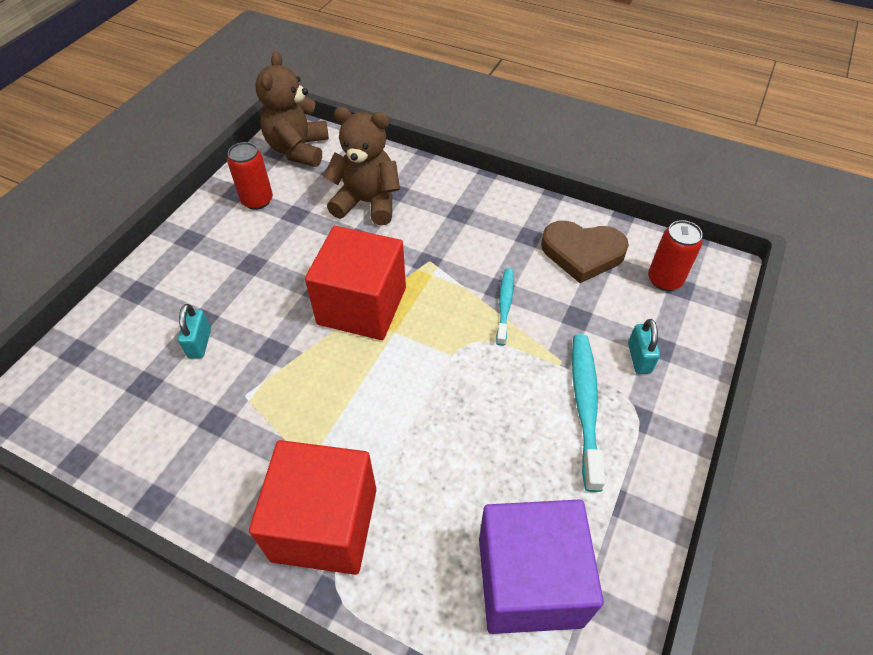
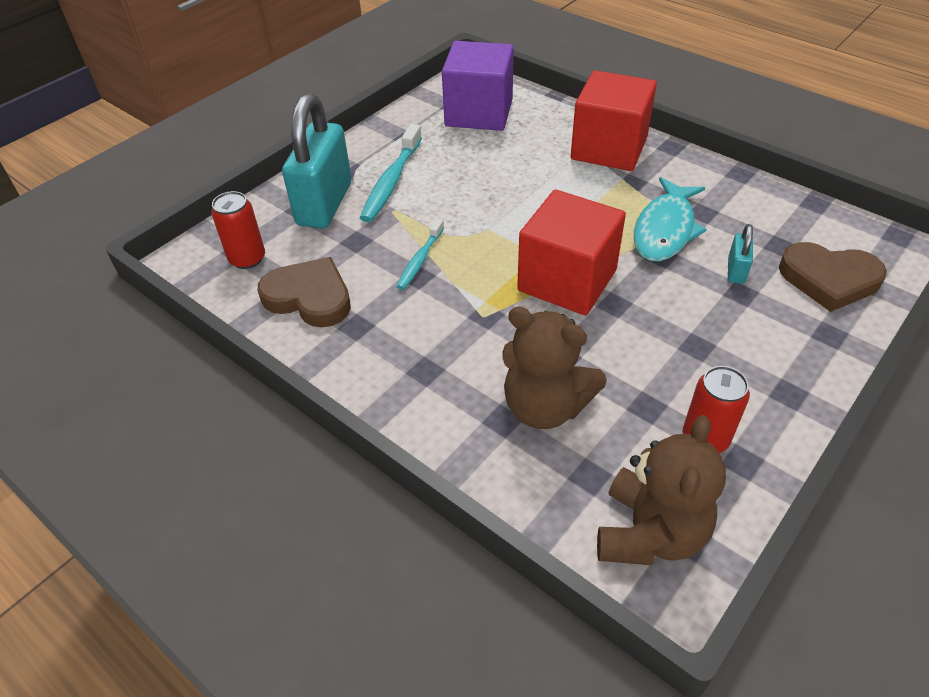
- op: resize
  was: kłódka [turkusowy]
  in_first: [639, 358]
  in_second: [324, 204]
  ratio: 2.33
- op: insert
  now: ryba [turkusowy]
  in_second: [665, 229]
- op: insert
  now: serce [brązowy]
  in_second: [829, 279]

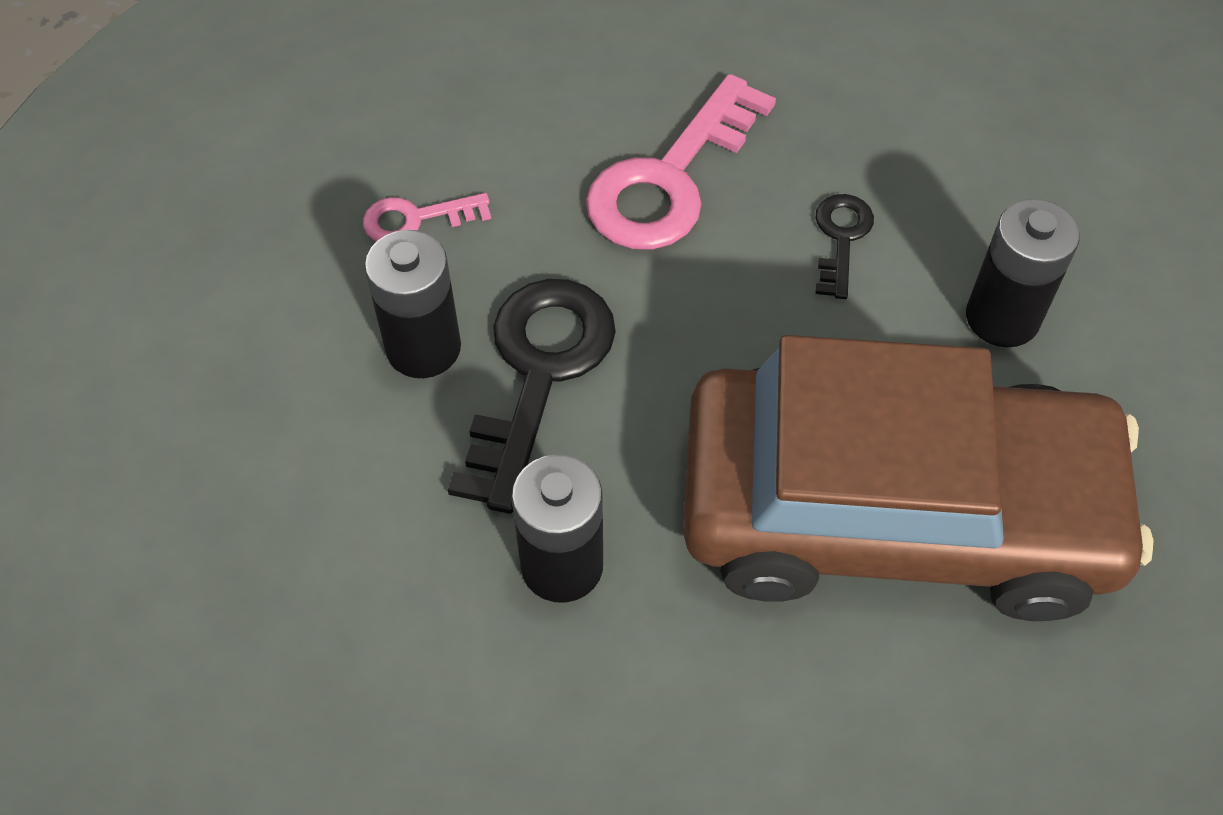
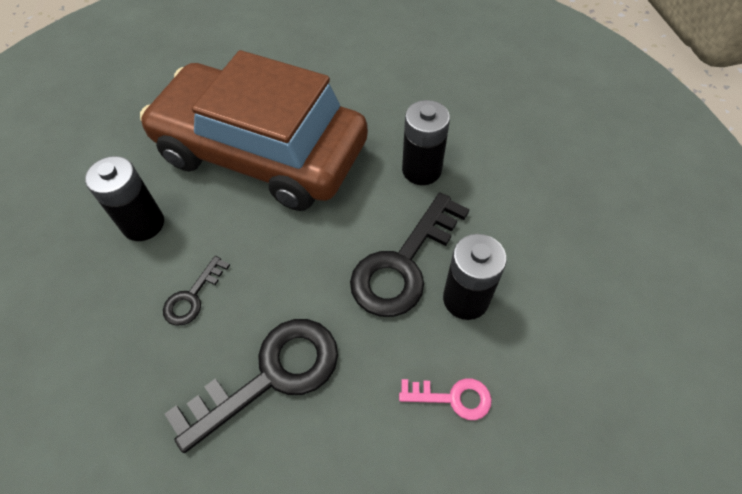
- op: recolor
  was: klucz [różowy]
  now: klucz [czarny]
  in_first: [670, 178]
  in_second: [270, 376]

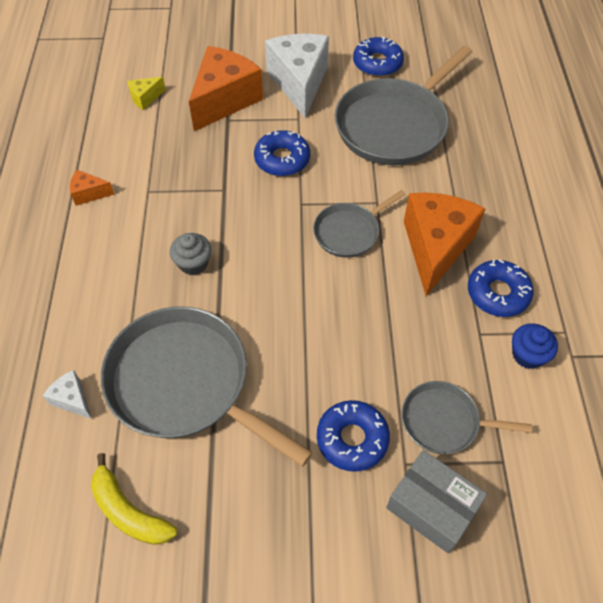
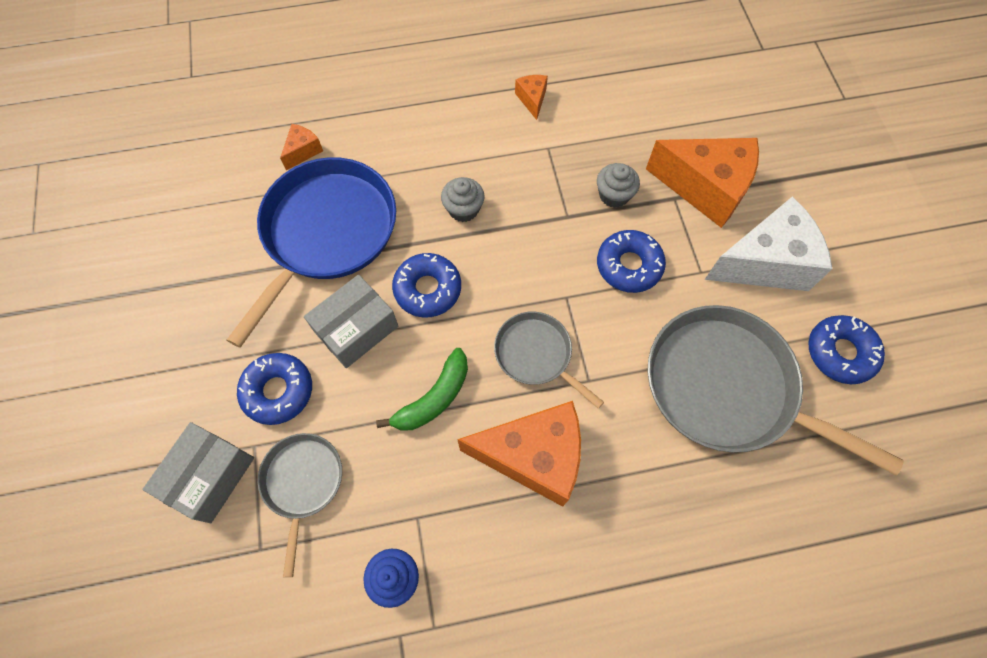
- op: recolor
  was: ser [biały]
  now: ser [pomarańczowy]
  in_first: [72, 399]
  in_second: [303, 151]
- op: delete
  was: banan [żółty]
  in_first: [129, 511]
- op: recolor
  was: patelnia [szary]
  now: patelnia [niebieski]
  in_first: [184, 383]
  in_second: [326, 232]
- op: delete
  was: ser [żółty]
  in_first: [145, 98]
- op: move
  was: donut [niebieski]
  in_first: [497, 293]
  in_second: [427, 289]
- op: insert
  now: pudełko [szary]
  in_second: [356, 329]
- op: insert
  now: banan [zielony]
  in_second: [434, 398]
- op: insert
  now: muffinka [szary]
  in_second: [614, 195]

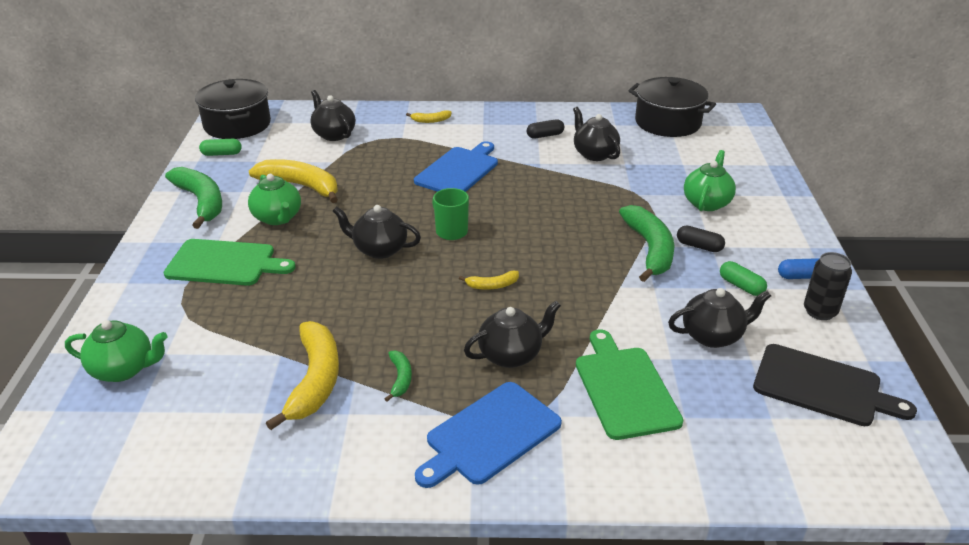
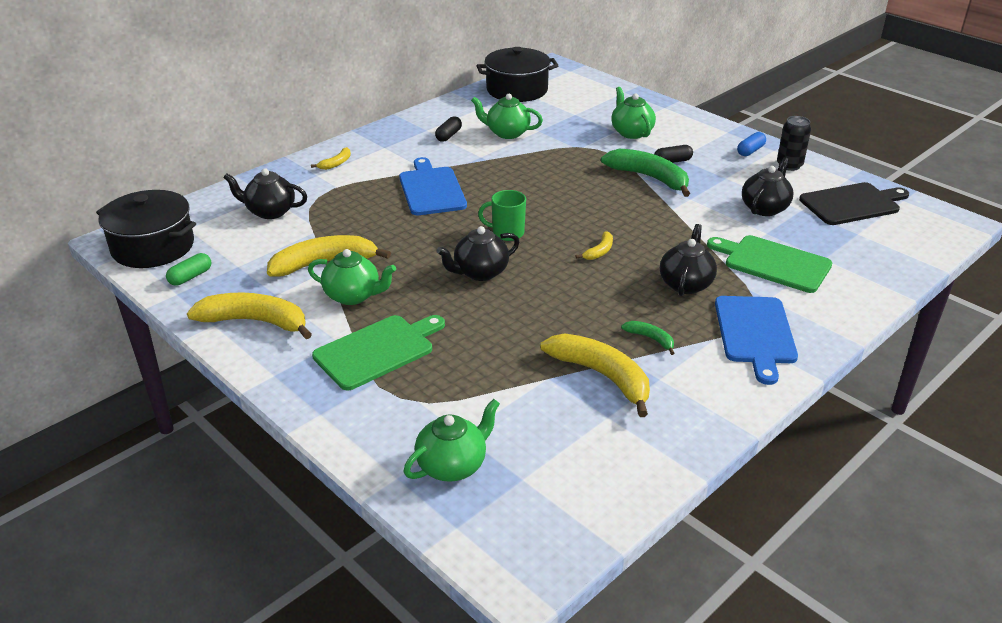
- op: recolor
  was: banan [zielony]
  now: banan [żółty]
  in_first: [201, 202]
  in_second: [255, 322]
- op: recolor
  was: imbryk [czarny]
  now: imbryk [zielony]
  in_first: [594, 154]
  in_second: [507, 133]
- op: delete
  was: kapsułka [zielony]
  in_first: [741, 286]

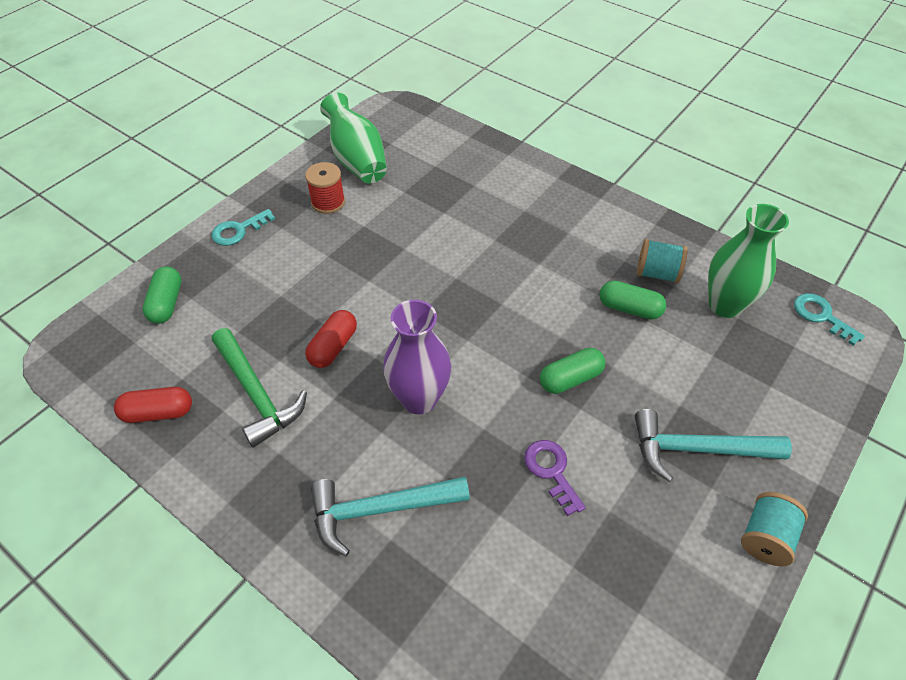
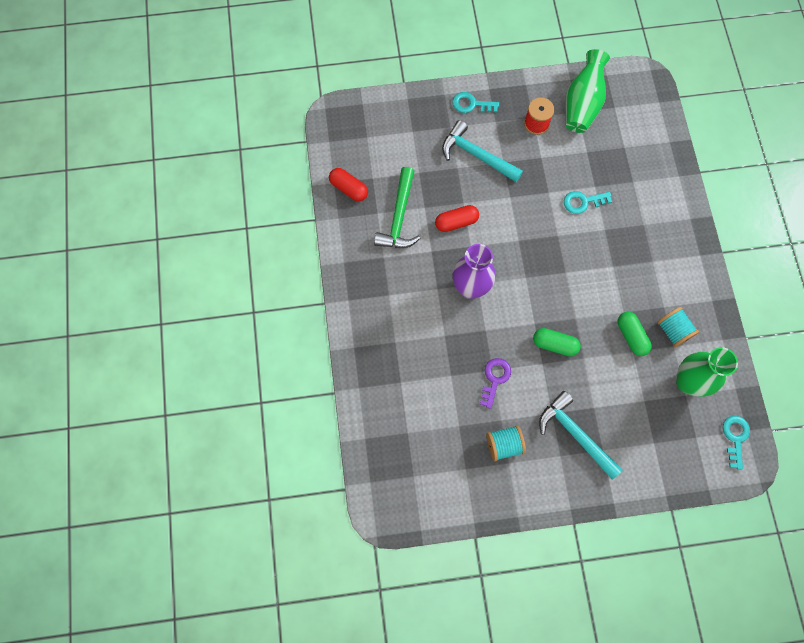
- op: delete
  was: kapsułka [zielony]
  in_first: [167, 303]
- op: move
  was: młotek [turkusowy]
  in_first: [380, 509]
  in_second: [476, 155]
- op: move
  was: szpulka [turkusowy]
  in_first: [765, 537]
  in_second: [504, 445]
- op: insert
  now: klucz [turkusowy]
  in_second: [583, 202]

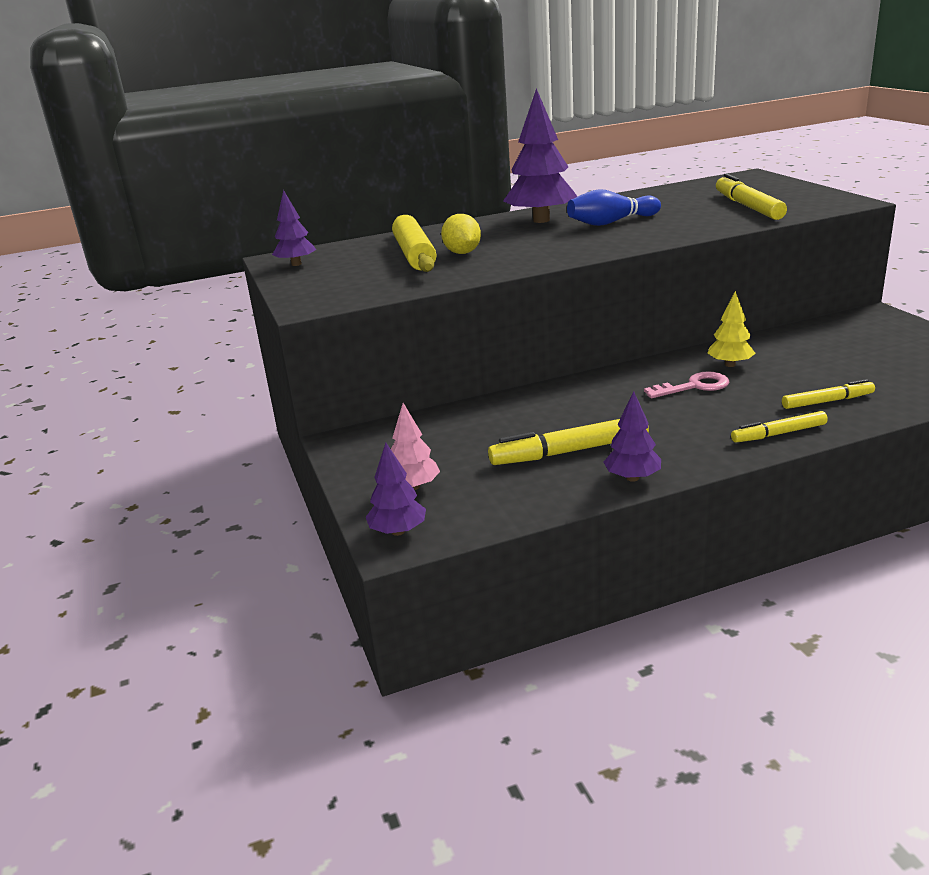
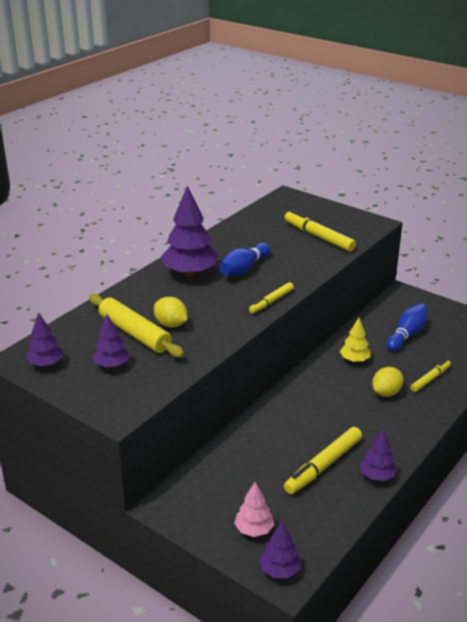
- op: delete
  was: klucz [różowy]
  in_first: [694, 386]
- op: move
  was: flamaster [żółty]
  in_first: [778, 434]
  in_second: [271, 301]
- op: insert
  now: drzewko [fioletowy]
  in_second: [112, 365]
- op: insert
  now: cytryna [żółty]
  in_second: [386, 393]
- op: insert
  now: kręgiel [niebieski]
  in_second: [406, 335]

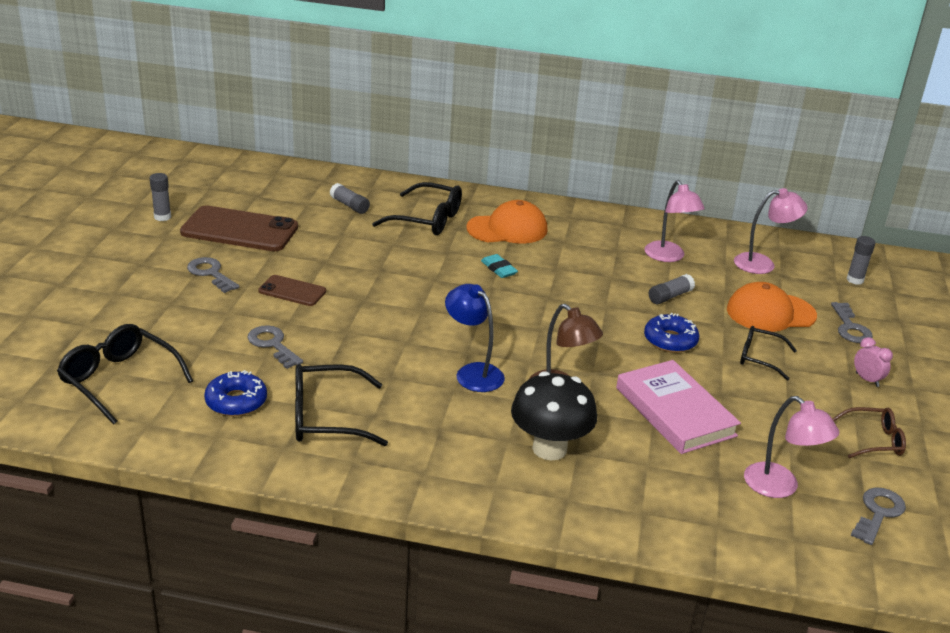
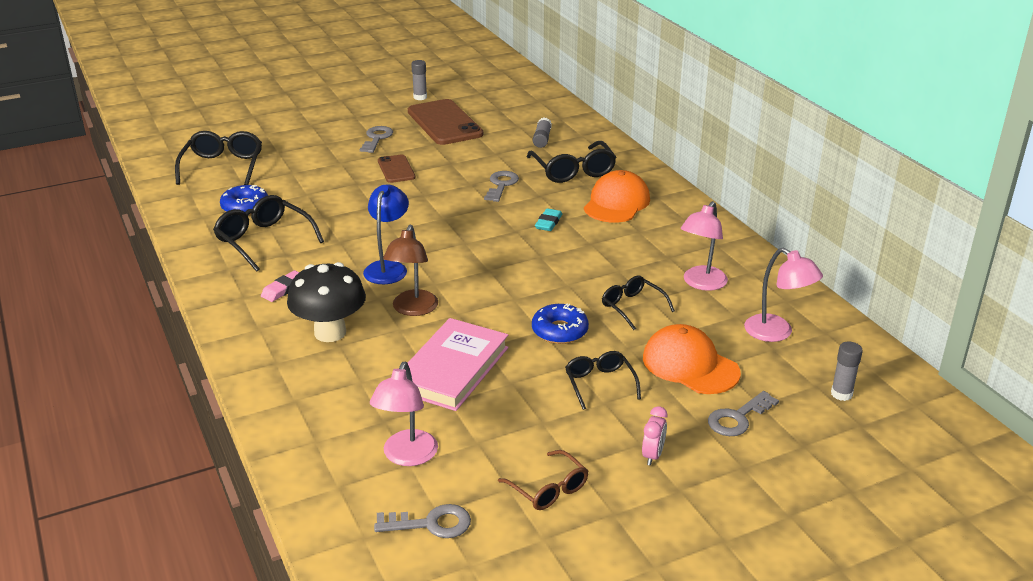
- op: move
  was: klucz [szary]
  in_first: [272, 345]
  in_second: [501, 185]
- op: rotate
  was: czapka [pomarańczowy]
  in_first: [507, 229]
  in_second: [616, 203]
  clockwise: -105
- op: replace
  was: klej w sztyfcie [szary]
  now: okulary [czarny]
  in_first: [670, 296]
  in_second: [632, 307]
- op: insert
  now: gumka do mazania [różowy]
  in_second: [283, 289]

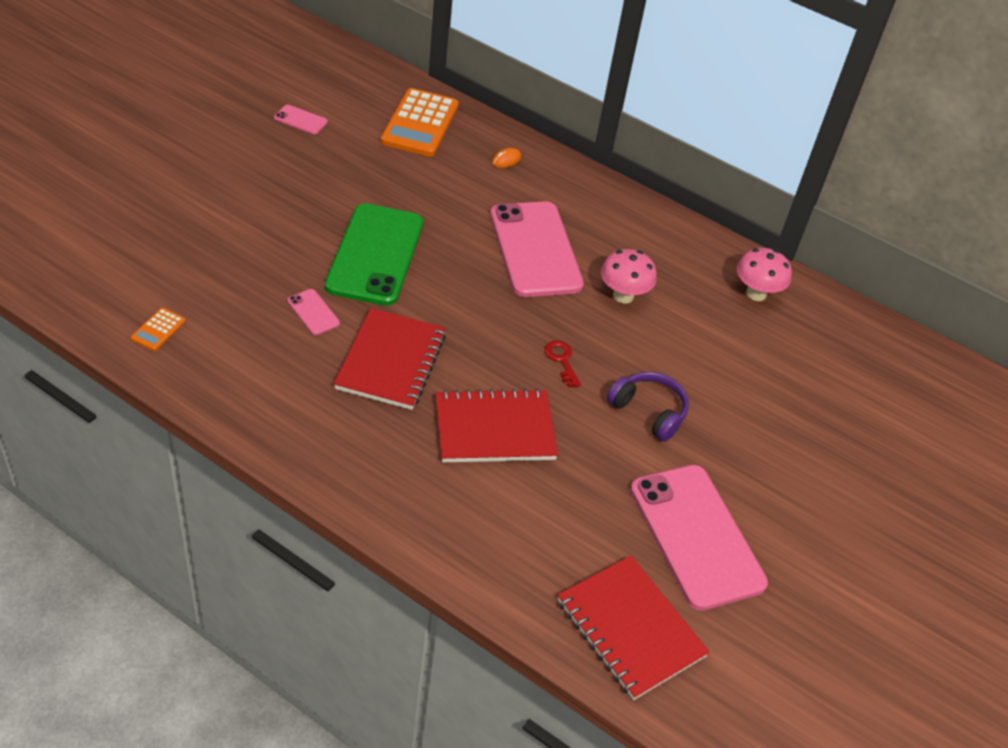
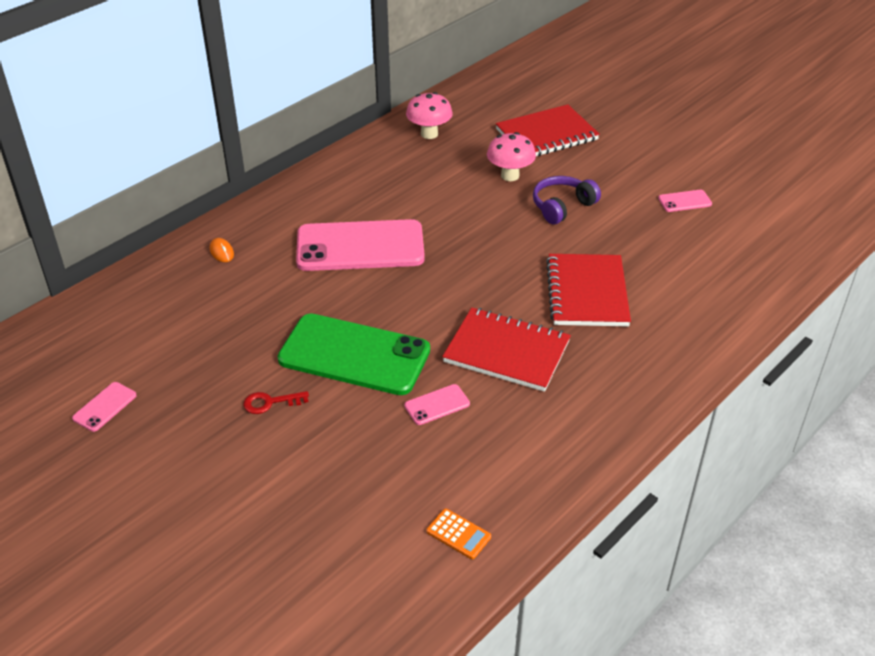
- op: delete
  was: kalkulator [pomarańczowy]
  in_first: [420, 123]
- op: move
  was: klucz [czerwony]
  in_first: [561, 360]
  in_second: [270, 402]
- op: move
  was: zeszyt [czerwony]
  in_first: [630, 629]
  in_second: [547, 135]
- op: move
  was: grzyb [różowy]
  in_first: [623, 296]
  in_second: [510, 176]
- op: resize
  was: telefon [różowy]
  in_first: [696, 536]
  in_second: [684, 201]
  ratio: 0.41

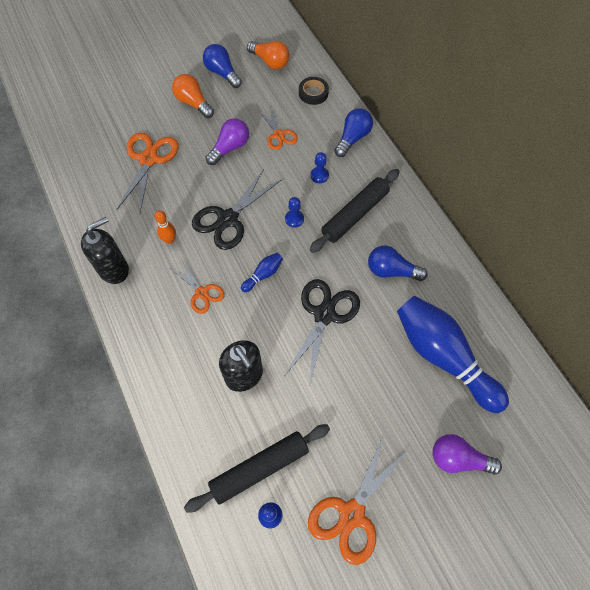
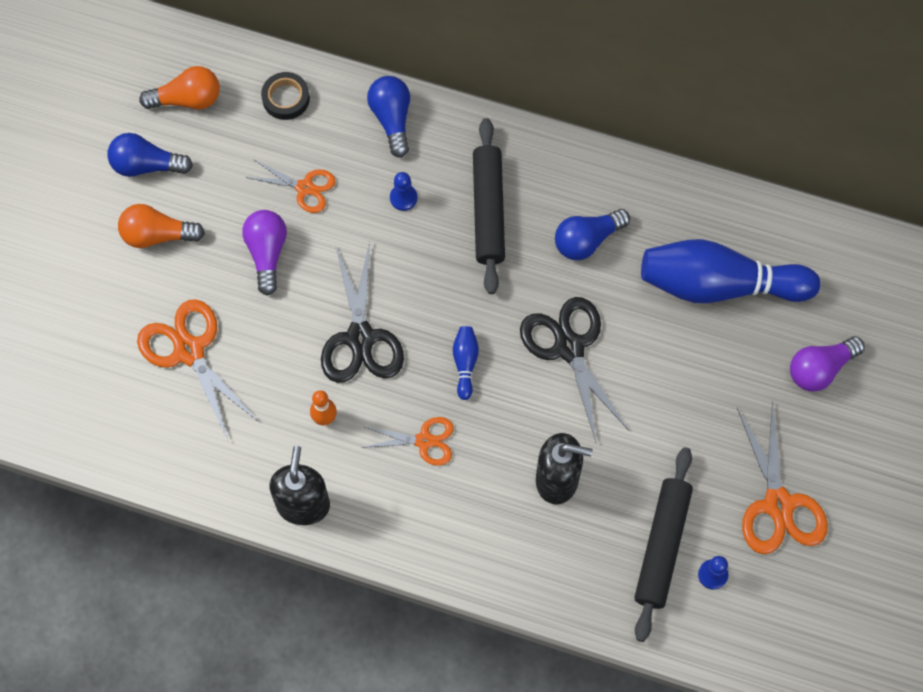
- op: delete
  was: pionek [niebieski]
  in_first: [294, 219]

